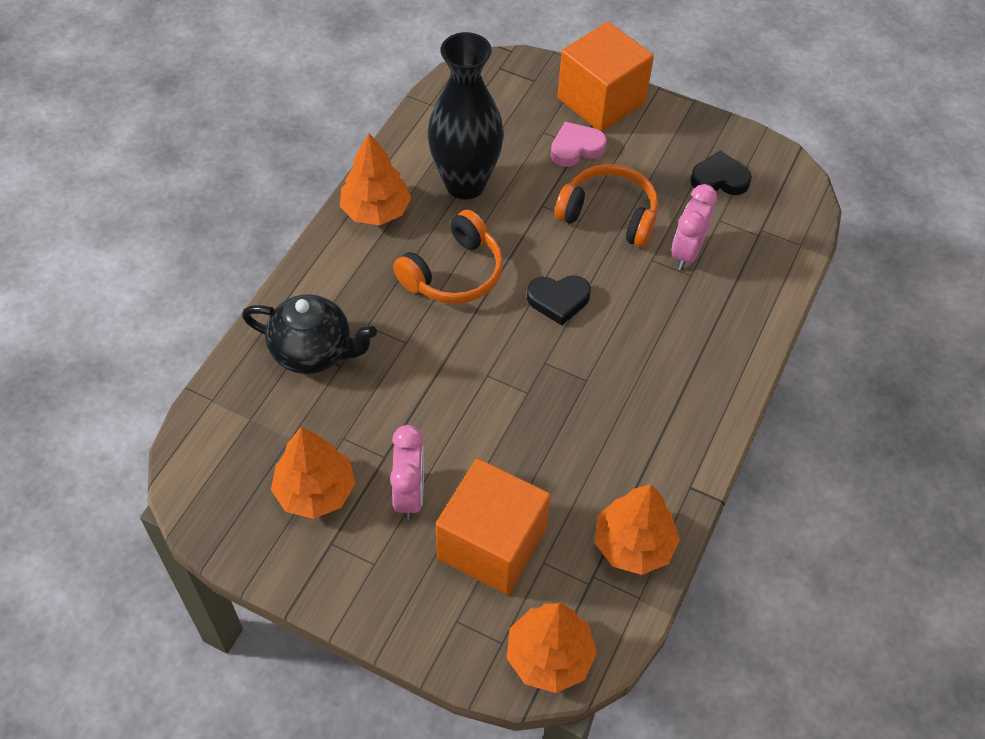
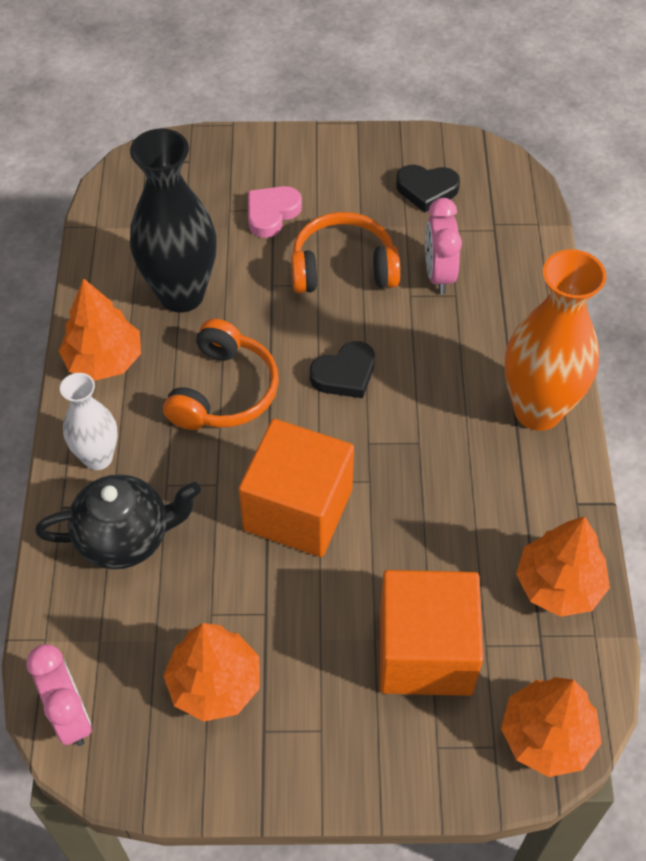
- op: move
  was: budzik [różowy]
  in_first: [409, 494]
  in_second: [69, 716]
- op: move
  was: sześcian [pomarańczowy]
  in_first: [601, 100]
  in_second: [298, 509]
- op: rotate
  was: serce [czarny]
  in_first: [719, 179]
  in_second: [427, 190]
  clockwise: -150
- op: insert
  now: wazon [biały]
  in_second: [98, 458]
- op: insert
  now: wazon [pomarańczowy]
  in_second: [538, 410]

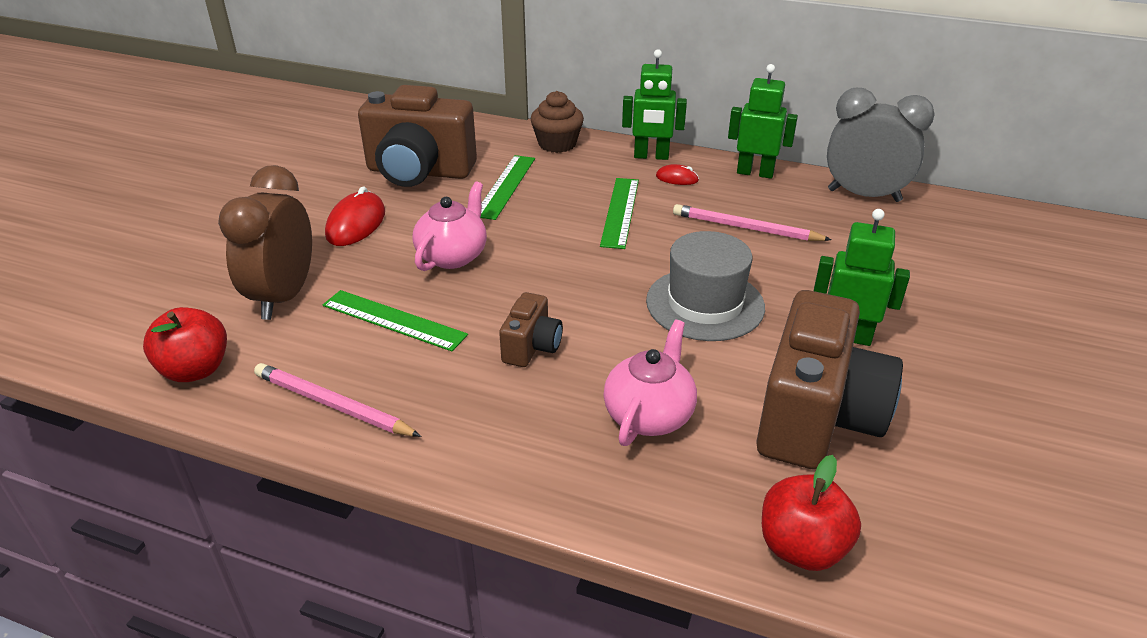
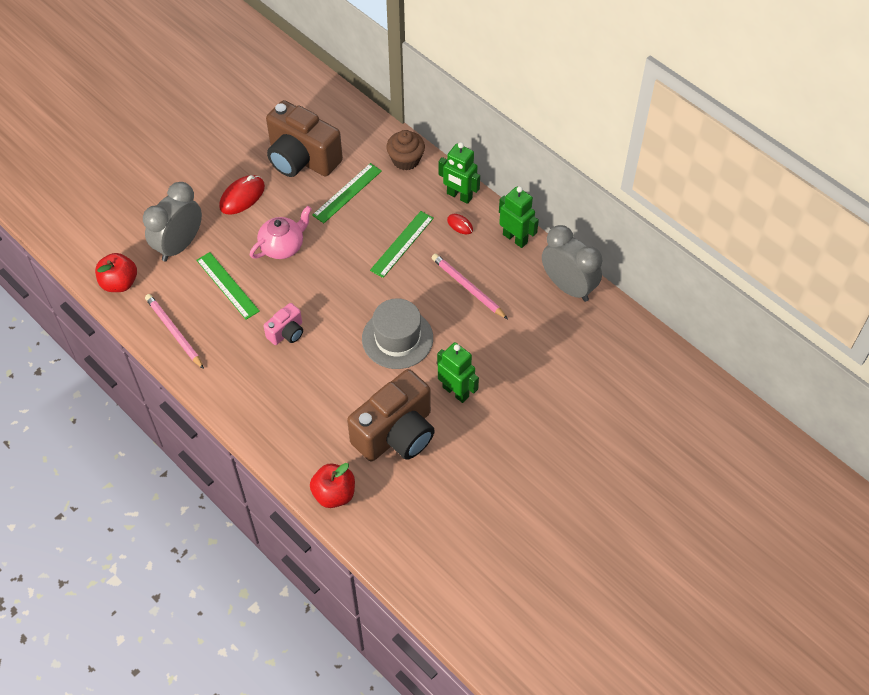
- op: recolor
  was: budzik [brązowy]
  now: budzik [szary]
  in_first: [283, 297]
  in_second: [179, 245]
- op: recolor
  was: aparat fotograficzny [brązowy]
  now: aparat fotograficzny [różowy]
  in_first: [531, 347]
  in_second: [287, 332]
- op: delete
  was: imbryk [różowy]
  in_first: [649, 415]

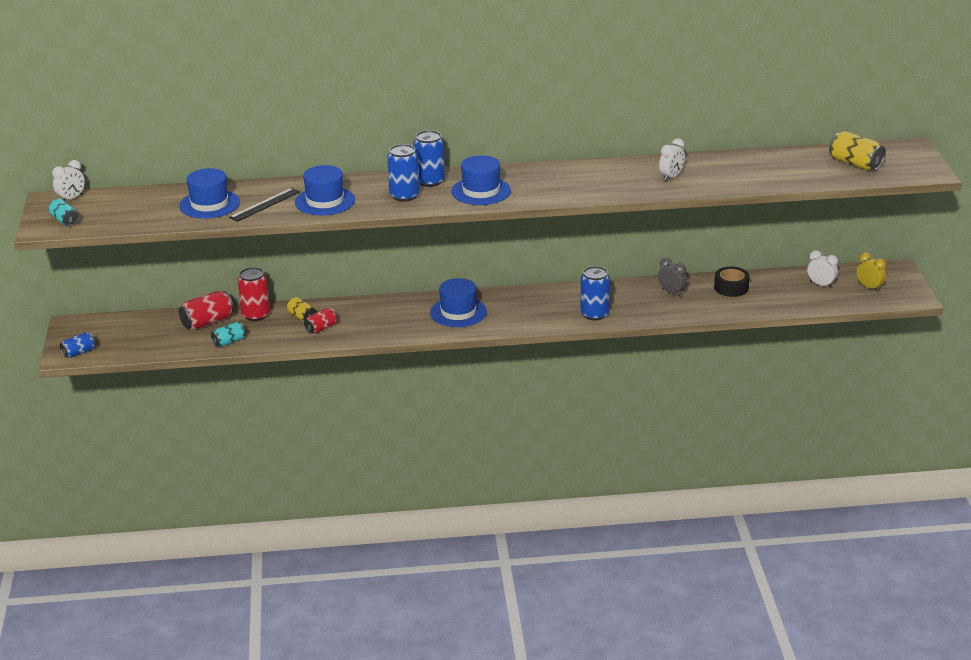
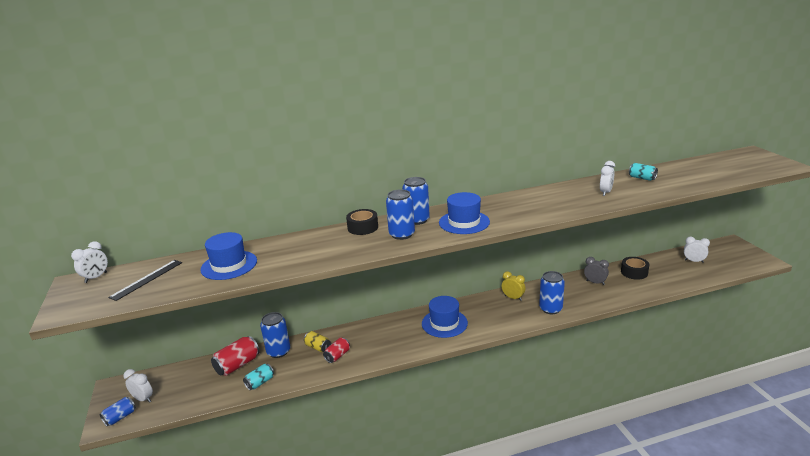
- op: move
  was: puszka [turkusowy]
  in_first: [64, 220]
  in_second: [642, 178]
- op: move
  was: linijka [czarny]
  in_first: [265, 204]
  in_second: [147, 279]
- op: recolor
  was: puszka [czerwony]
  now: puszka [niebieski]
  in_first: [256, 315]
  in_second: [278, 351]
- op: delete
  was: kapelusz [niebieski]
  in_first: [325, 201]
- op: delete
  was: puszka [żółty]
  in_first: [855, 164]
- op: move
  was: budzik [żółty]
  in_first: [869, 288]
  in_second: [513, 298]
- op: insert
  now: budzik [biały]
  in_second: [143, 399]
- op: insert
  now: taśma klejąca [czarny]
  in_second: [363, 227]

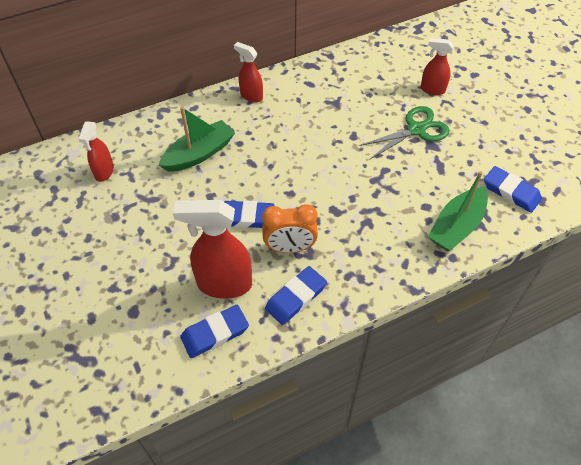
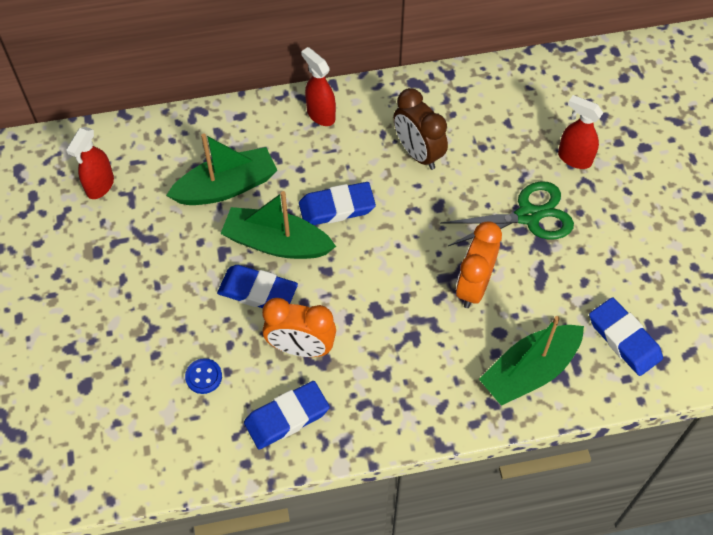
- op: replace
  was: spryskiwacz [czerwony]
  now: guzik [niebieski]
  in_first: [224, 284]
  in_second: [204, 377]
- op: move
  was: gumka do mazania [niebieski]
  in_first: [215, 333]
  in_second: [337, 207]
- op: insert
  now: łódka [zielony]
  in_second: [277, 243]
- op: insert
  now: budzik [brązowy]
  in_second: [418, 153]
- op: insert
  now: budzik [pomarańczowy]
  in_second: [474, 286]

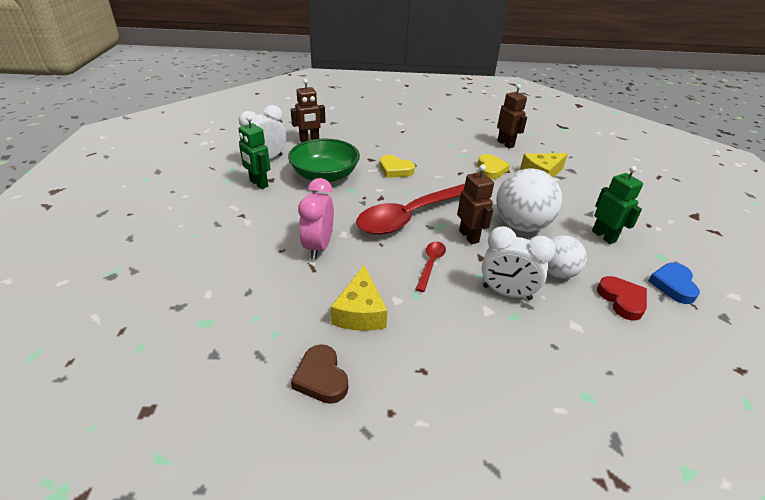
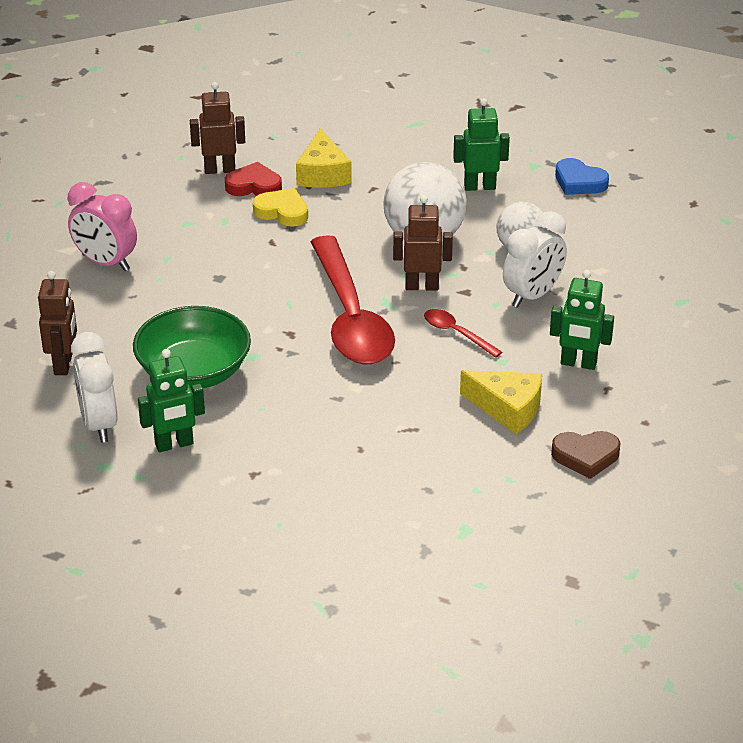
- op: move
  was: budzik [różowy]
  in_first: [318, 246]
  in_second: [105, 263]
- op: delete
  was: serce [żółty]
  in_first: [395, 170]
- op: move
  was: serce [czerwony]
  in_first: [622, 300]
  in_second: [254, 186]
- op: insert
  now: robot [zielony]
  in_second: [578, 363]

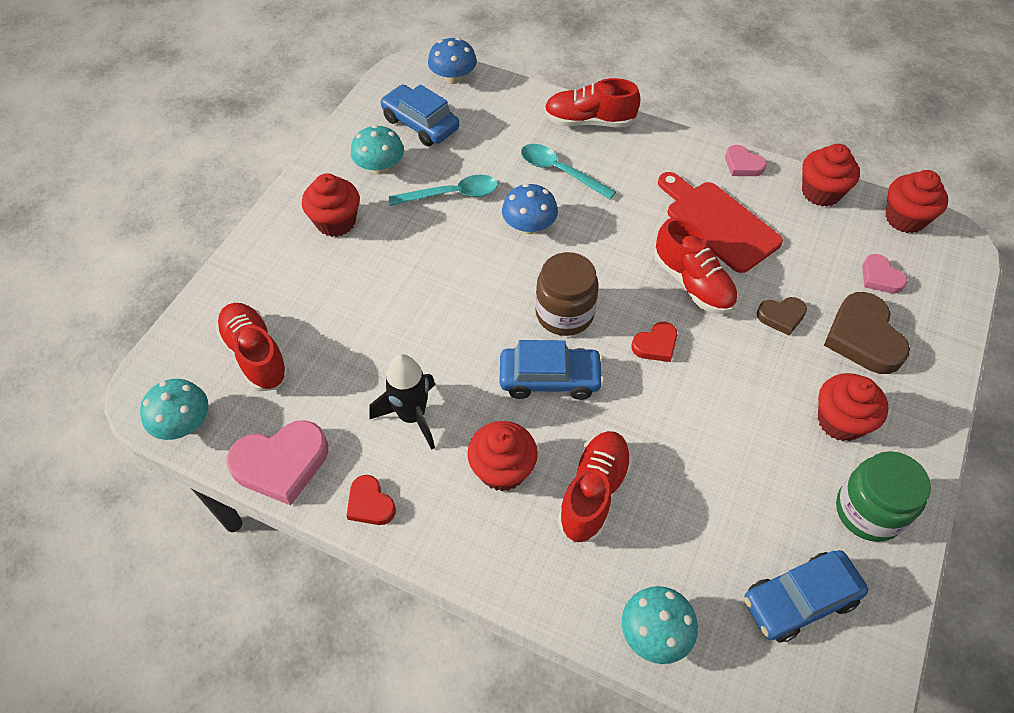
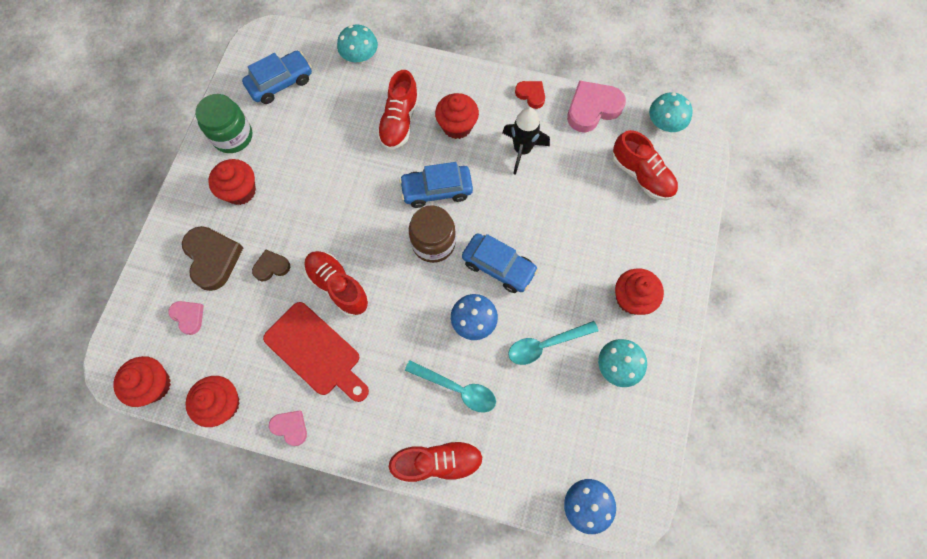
- op: move
  was: samochód [niebieski]
  in_first: [420, 124]
  in_second: [498, 266]
- op: delete
  was: serce [czerwony]
  in_first: [655, 345]

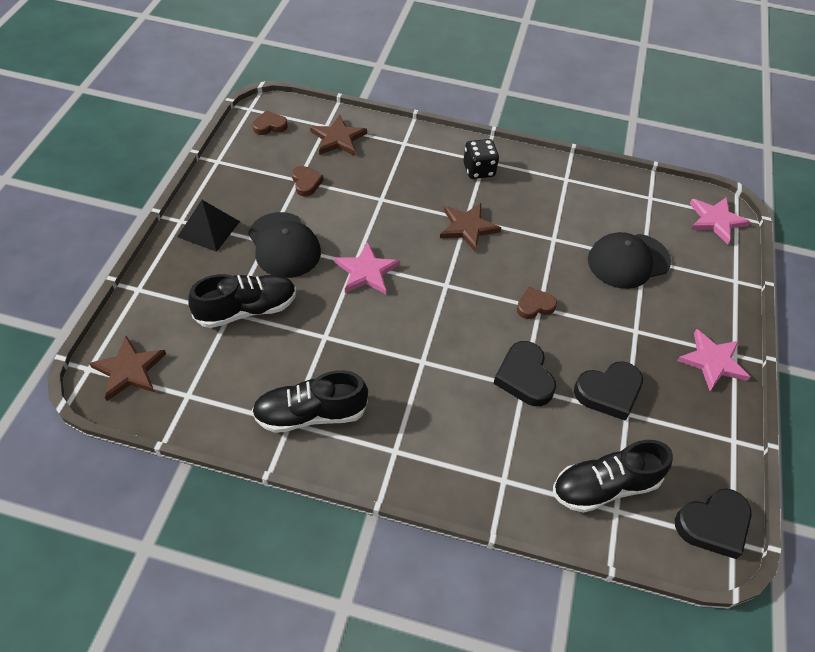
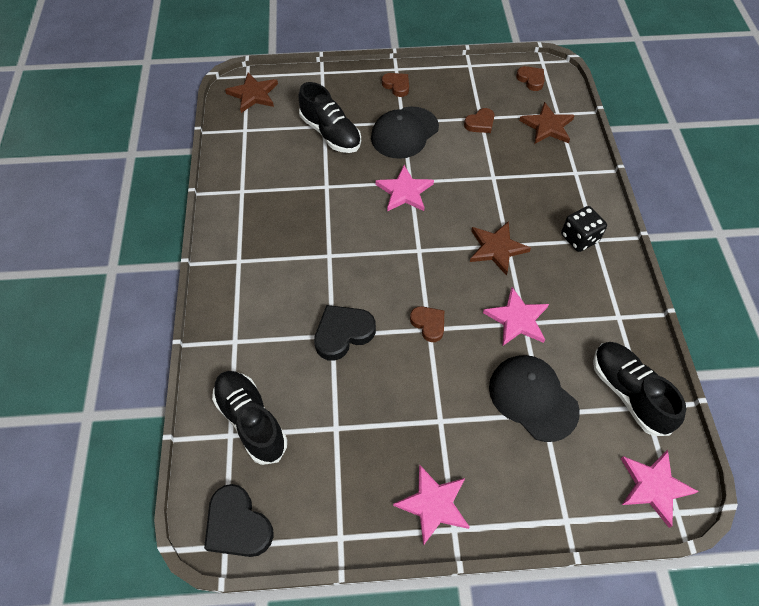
- op: replace
  was: piramida [czarny]
  now: serce [brązowy]
  in_first: [209, 229]
  in_second: [397, 86]
- op: move
  was: but [czarny]
  in_first: [310, 414]
  in_second: [628, 393]
- op: delete
  was: serce [czarny]
  in_first: [609, 392]
- op: insert
  now: gwiazda [różowy]
  in_second: [517, 319]

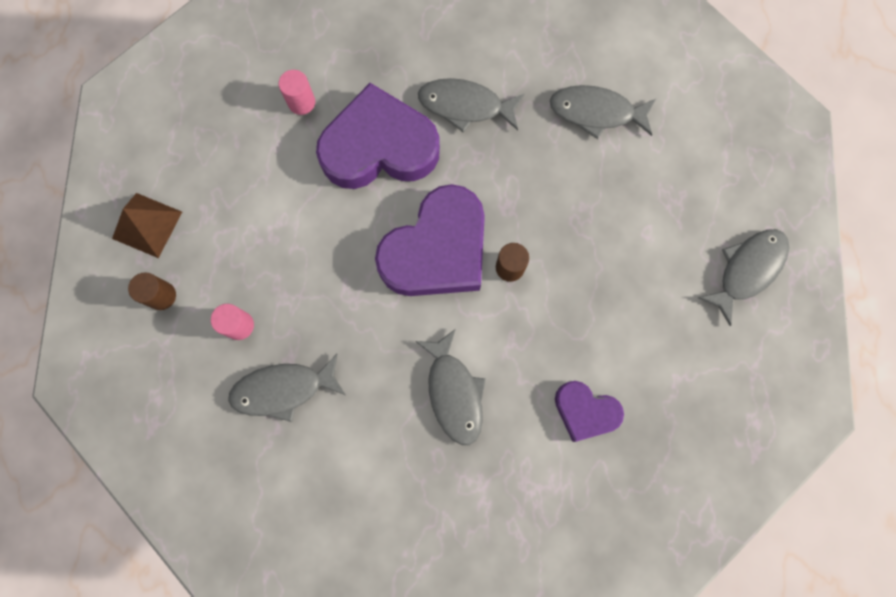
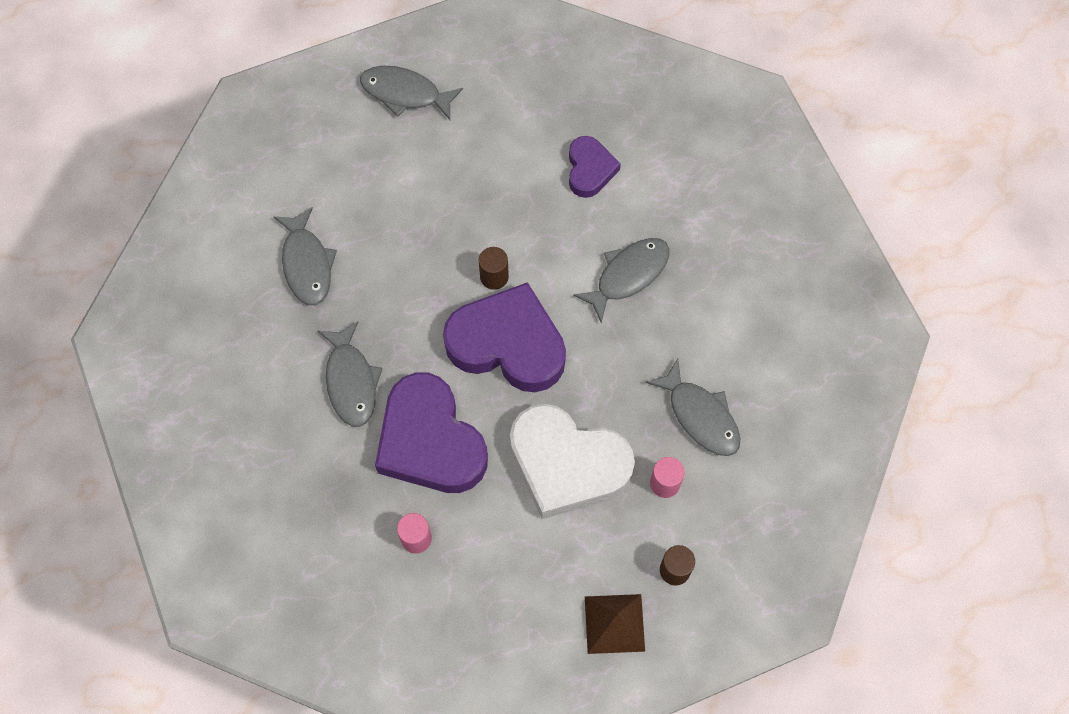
- op: insert
  now: serce [biały]
  in_second: [567, 464]

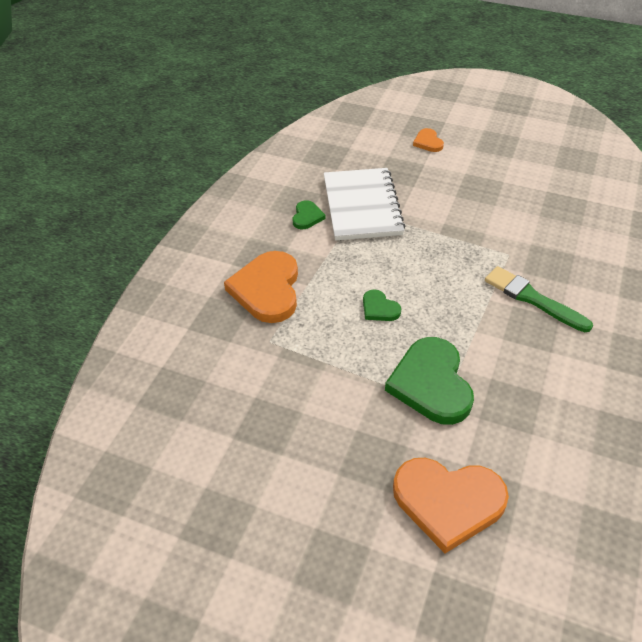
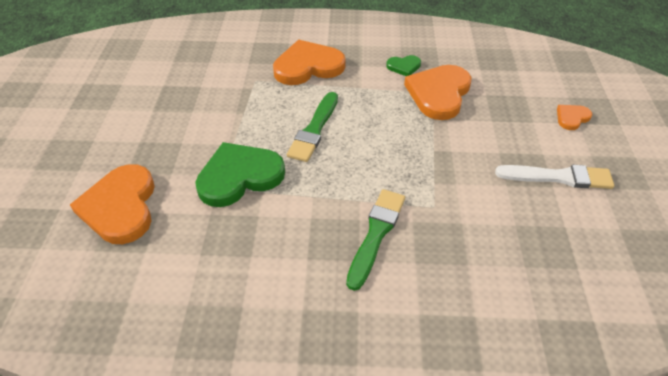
- op: replace
  was: zeszyt [biały]
  now: serce [pomarańczowy]
  in_first: [362, 206]
  in_second: [439, 94]
- op: replace
  was: serce [zielony]
  now: pędzel [zielony]
  in_first: [379, 308]
  in_second: [314, 129]
- op: insert
  now: pędzel [biały]
  in_second: [558, 177]

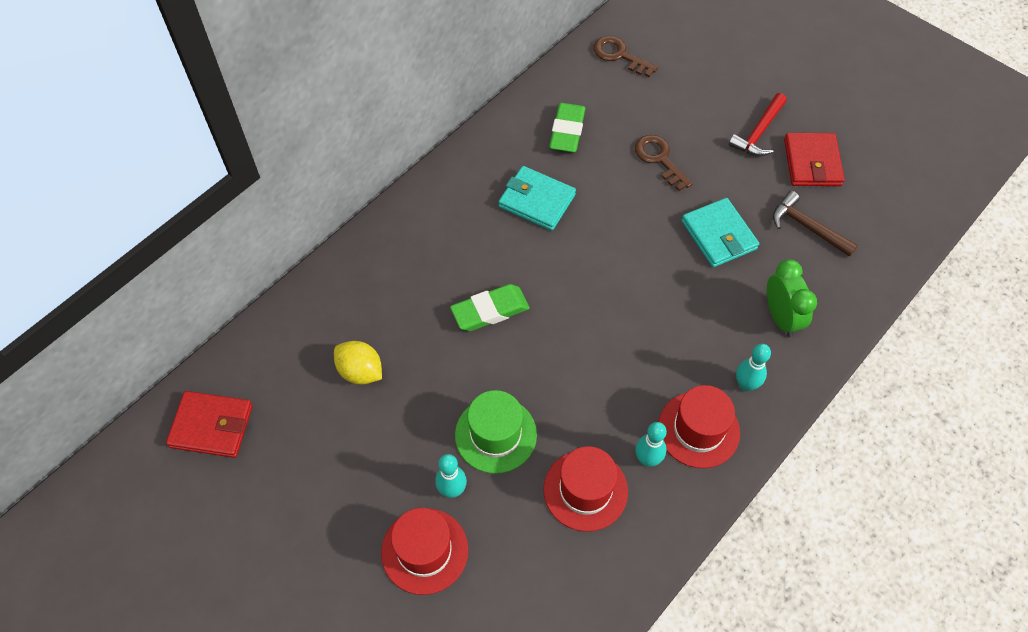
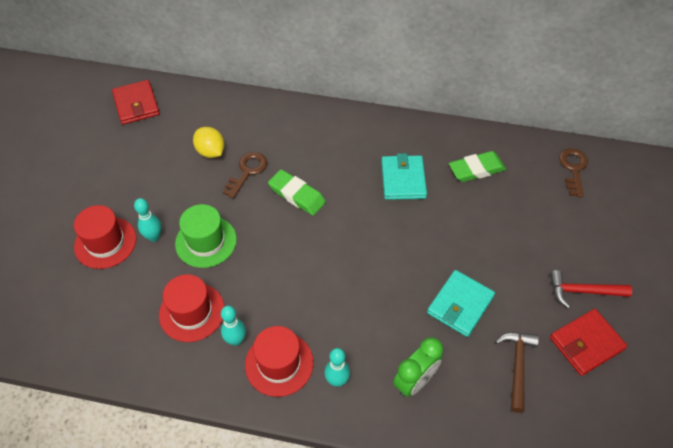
- op: rotate
  was: cytryna [żółty]
  in_first: [360, 371]
  in_second: [211, 152]
  clockwise: -45
- op: move
  was: klucz [brązowy]
  in_first: [659, 159]
  in_second: [247, 172]

